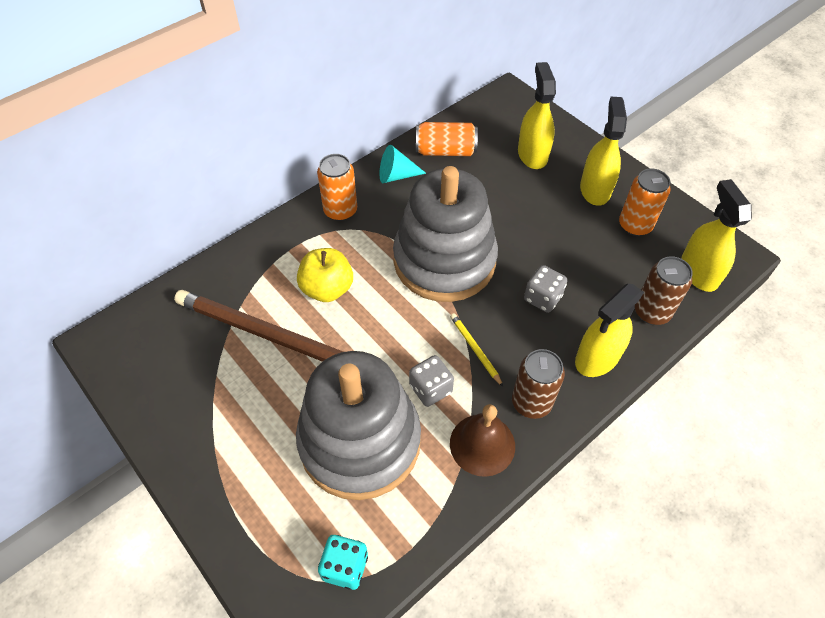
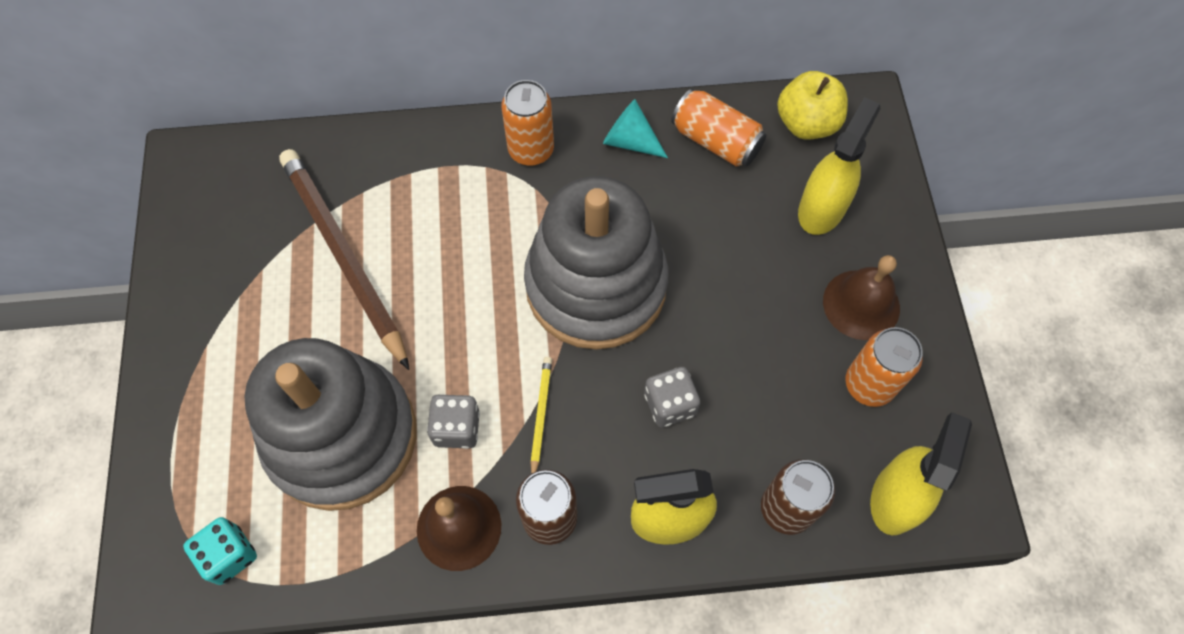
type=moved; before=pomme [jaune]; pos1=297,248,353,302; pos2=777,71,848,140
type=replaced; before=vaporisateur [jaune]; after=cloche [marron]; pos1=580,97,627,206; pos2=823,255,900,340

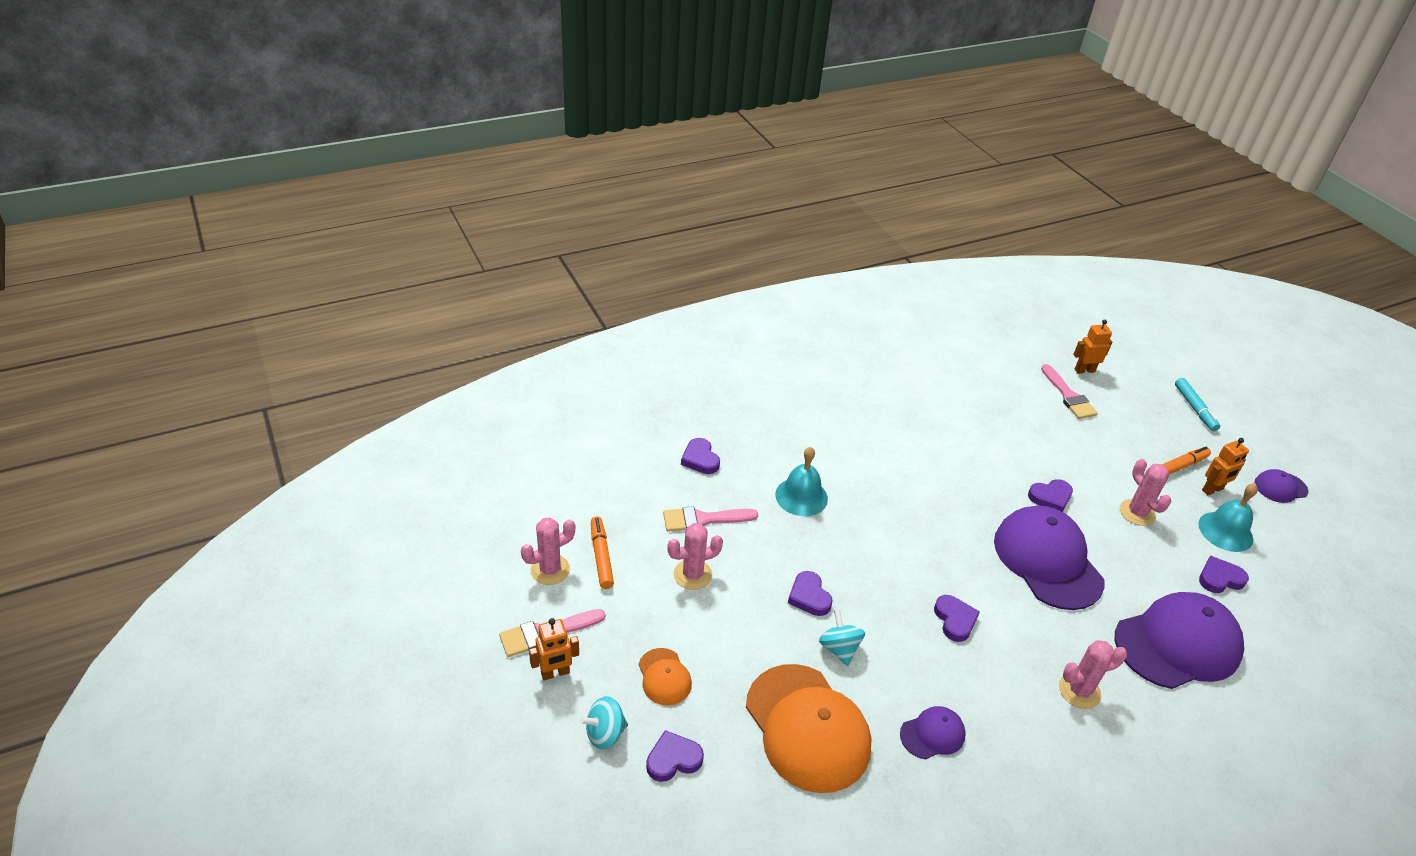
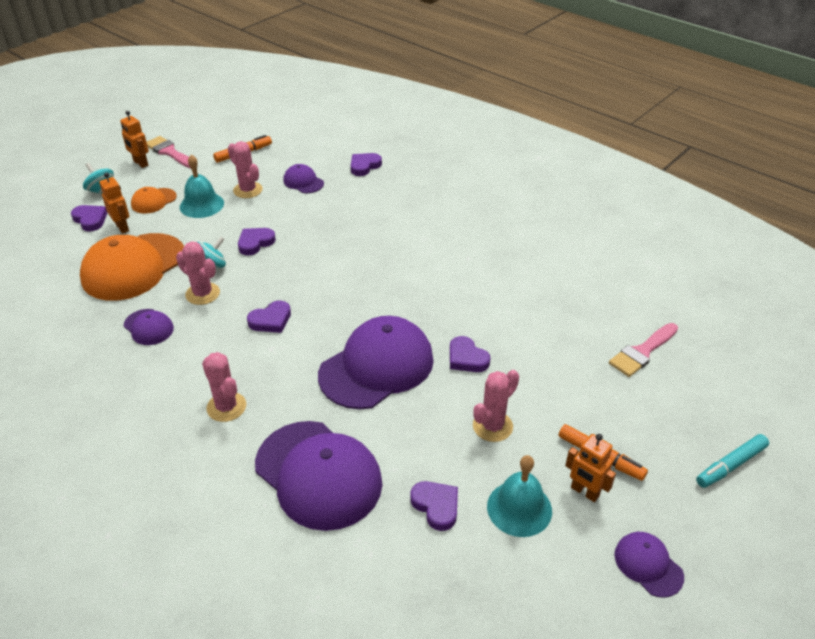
type=moved; before=cactus [rose]; pos1=521,518,575,585; pos2=176,241,220,305
type=moved; before=cloche [turquoise]; pos1=775,447,828,516; pos2=180,155,224,218
type=moved; before=robot [orange]; pos1=1073,320,1112,374; pos2=99,172,129,234
type=replaced; before=pinceau [rose]; after=casquette [violet]; pos1=663,506,758,532; pos2=283,164,324,193

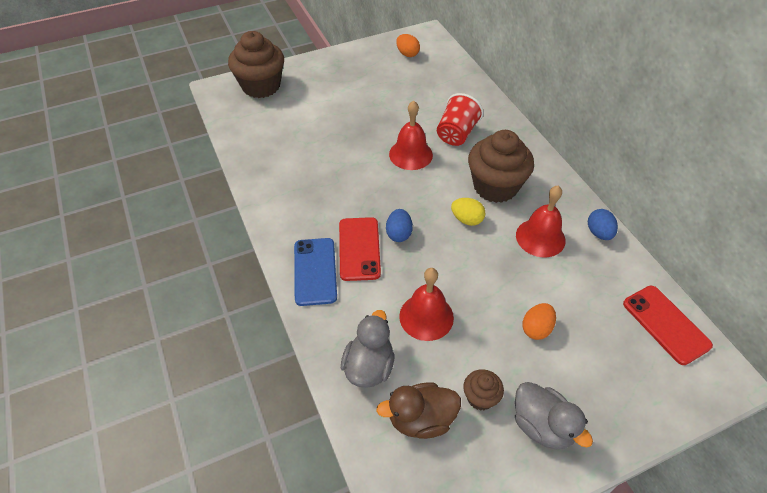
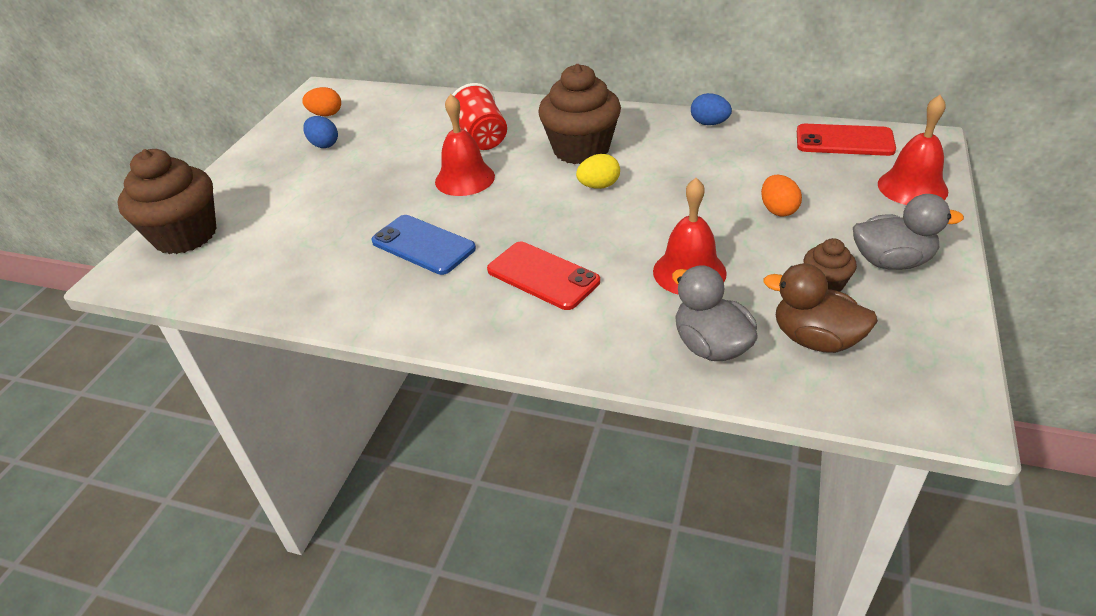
type=moved; before=téléphone [bleu]; pos1=294,238,337,306; pos2=371,215,476,275
type=moved; before=œuf [bleu]; pos1=386,209,413,242; pos2=303,116,338,148
type=moved; before=cloche [rouge]; pos1=516,186,566,257; pos2=878,95,949,205
type=turned; before=canard [marron]; pos1=376,382,461,439; pos2=763,263,878,353; turn=90

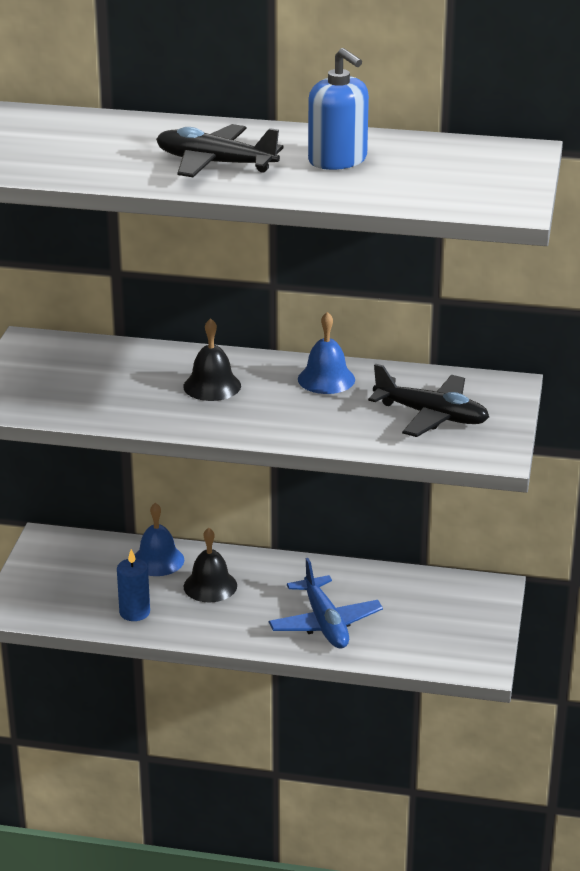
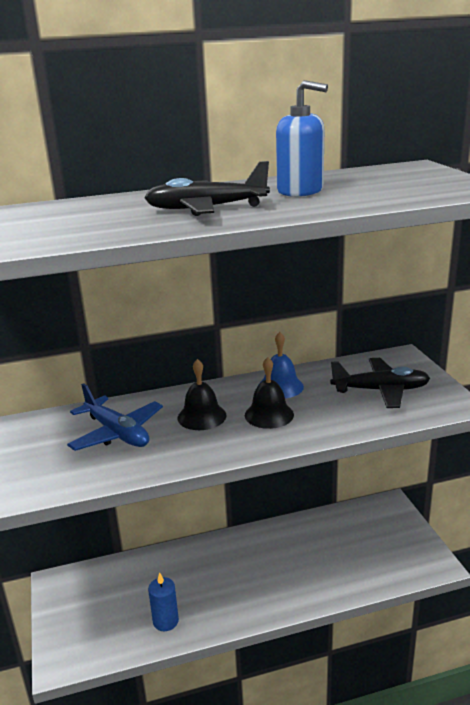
type=removed; before=cloche [bleu]; pos1=135,503,184,576
type=moved; before=cloche [noir]; pos1=184,528,237,602; pos2=245,357,294,429
type=moved; before=avion [bleu]; pos1=269,558,383,649; pos2=67,383,163,451

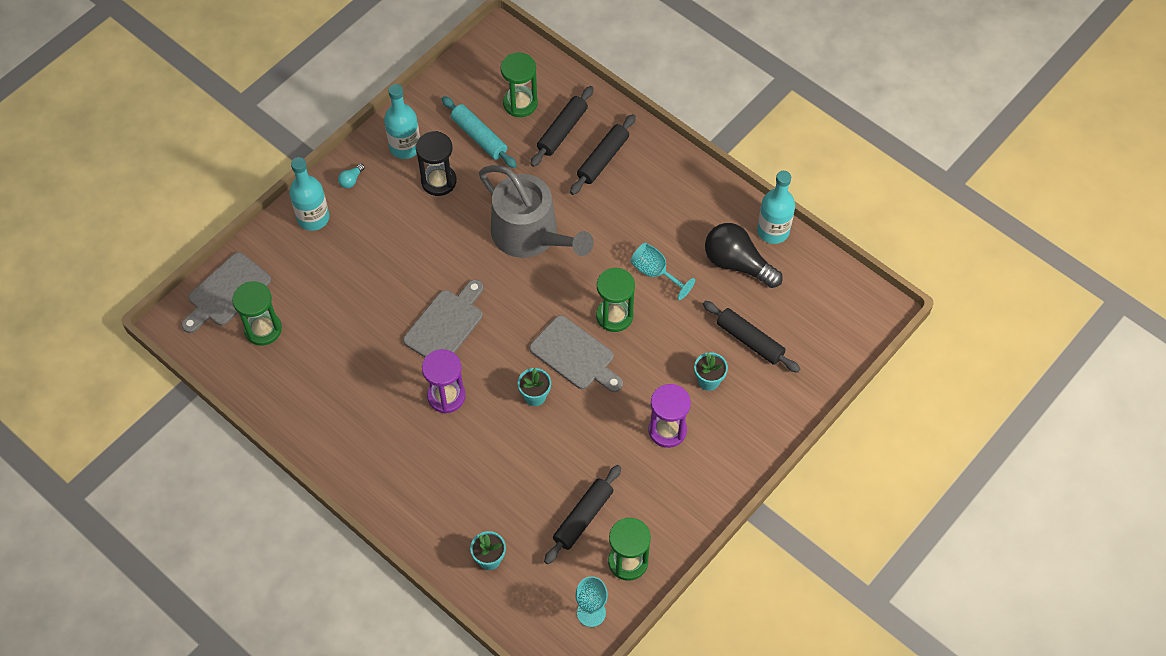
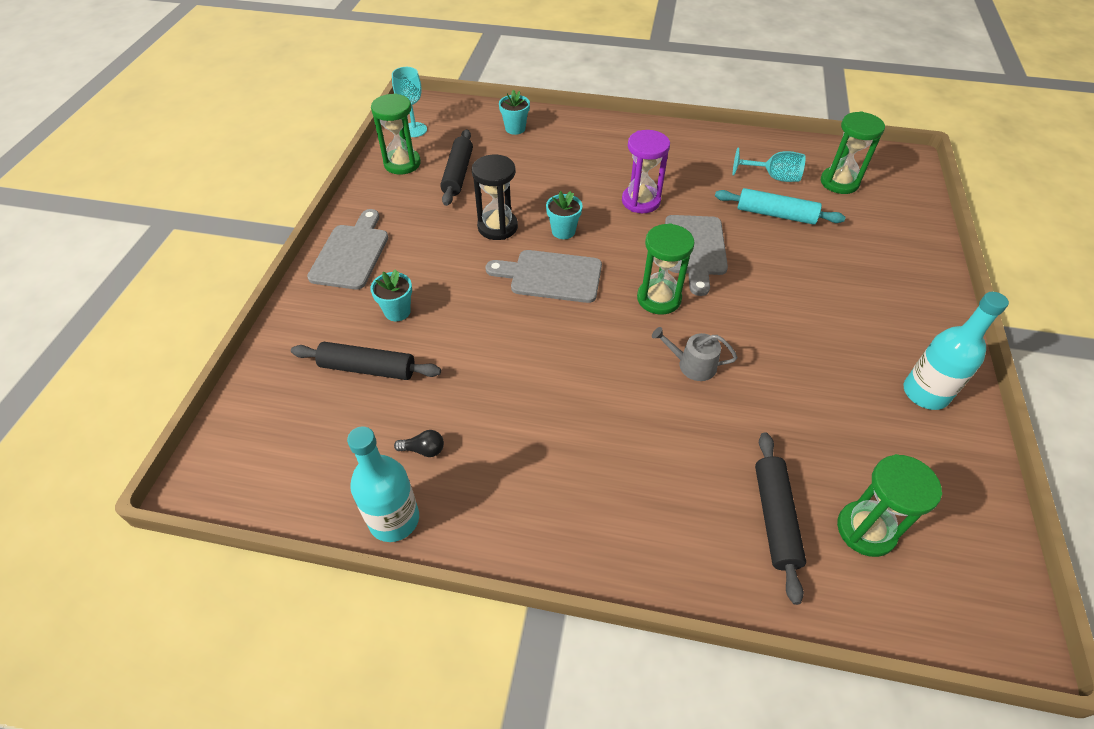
type=removed; before=bouteille [turquoise]; pos1=289,157,329,231
type=removed; before=ampoule [turquoise]; pos1=338,163,365,188
type=removed; before=rouleau à pâtisserie [noir]; pos1=570,114,636,195
type=removed; before=sablier [violet]; pos1=648,384,691,448
type=moved; before=planche à découper [gris]; pos1=181,252,271,333; pos2=307,209,388,290
type=moved; before=sablier [noir]; pos1=416,131,457,196; pos2=472,155,518,240
type=moved; before=rouleau à pâtisserie [turquoise]; pos1=442,96,517,168; pos2=715,188,846,225
type=moved; before=sablier [vert]; pos1=596,268,635,332; pos2=637,223,695,314
type=moved; before=verre à pied [turquoise]; pos1=630,243,695,300; pos2=733,147,806,182
type=resized; before=arrosoir [gris]; pos1=479,165,594,258; pos2=652,327,737,381; scale=0.42
type=resized; before=ampoule [noir]; pos1=705,223,783,288; pos2=394,430,444,457; scale=0.41

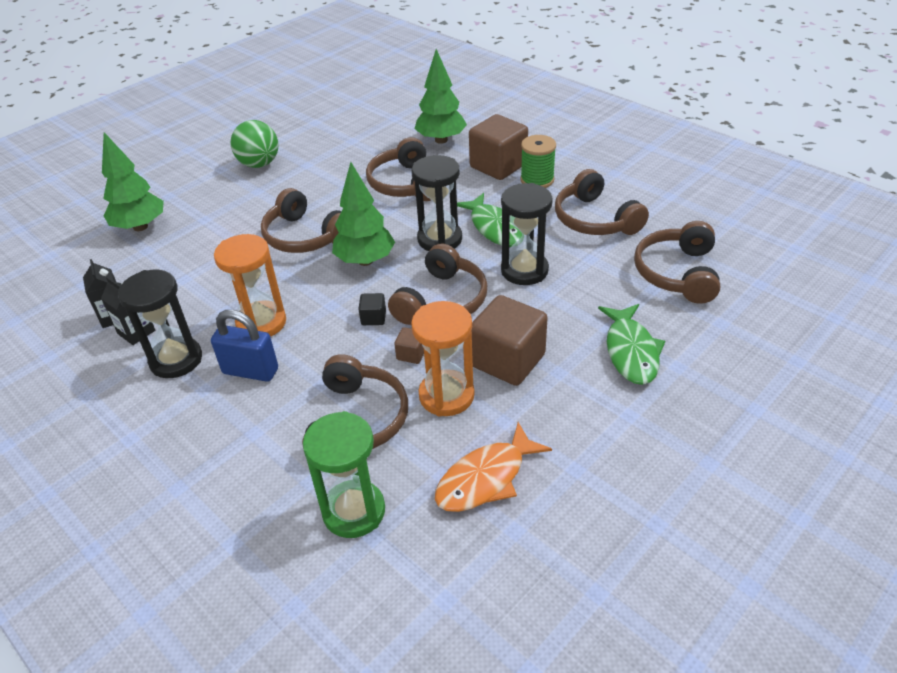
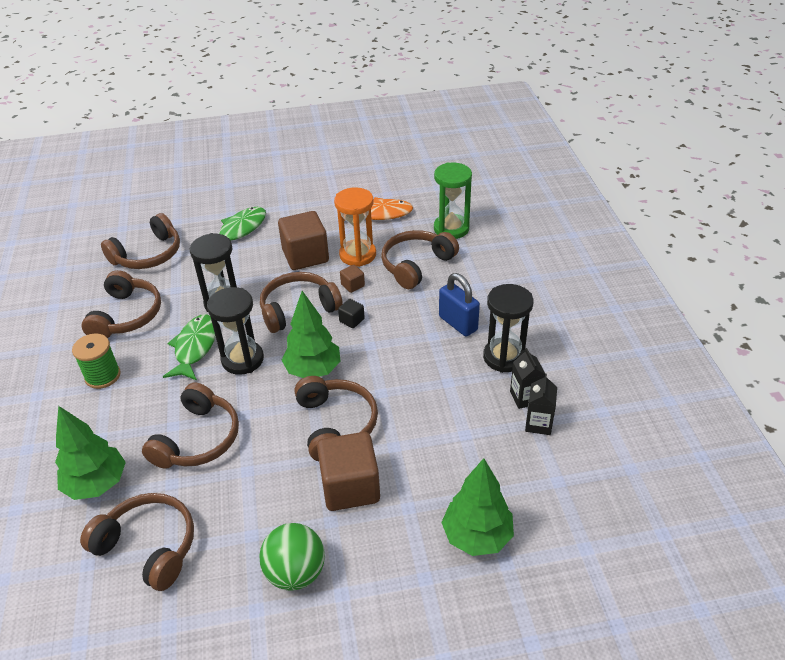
type=removed; before=sablier [orange]; pos1=214,234,286,337
type=added; after=casque audio [marron]; pos2=80,493,194,591
type=moved; before=cube [marron]; pos1=469,114,528,180; pos2=317,432,380,511

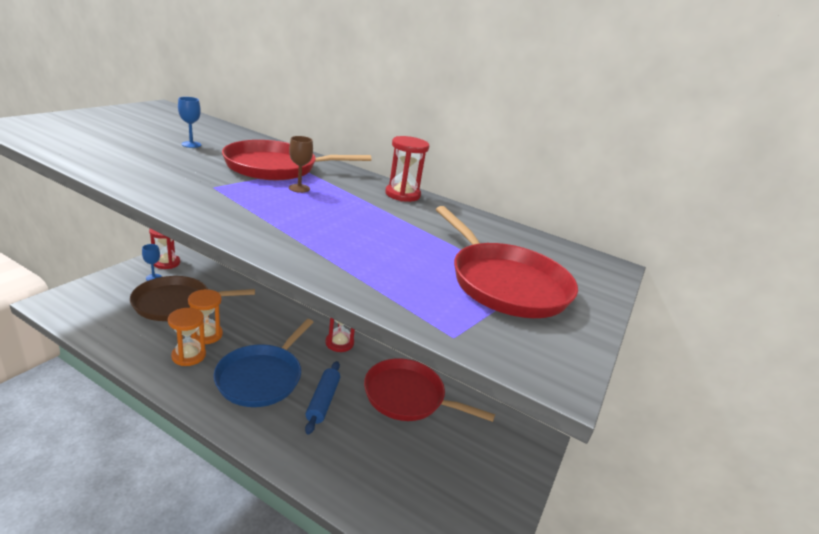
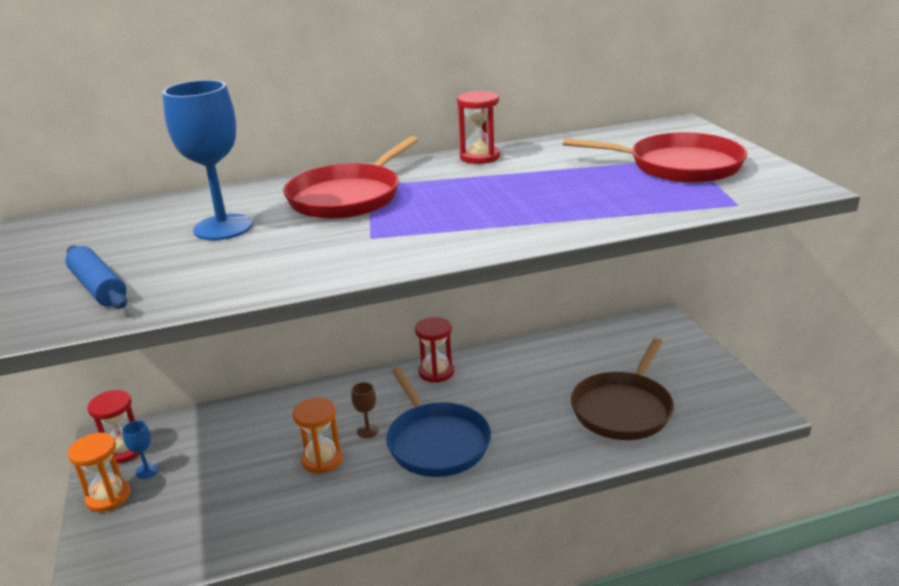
type=removed; before=poêle [rouge]; pos1=364,358,495,422
type=moved; before=poêle [marron]; pos1=130,276,255,321; pos2=571,338,674,440
type=moved; before=sablier [orange]; pos1=168,308,206,366; pos2=68,433,131,512
type=moved; before=verre à pied [marron]; pos1=289,136,313,193; pos2=351,382,379,438
type=moved; before=rouleau à pâtisserie [bleu]; pos1=305,361,340,435; pos2=65,245,127,309
type=resized; before=verre à pied [bleu]; pos1=178,97,201,148; pos2=162,80,253,240; scale=2.22

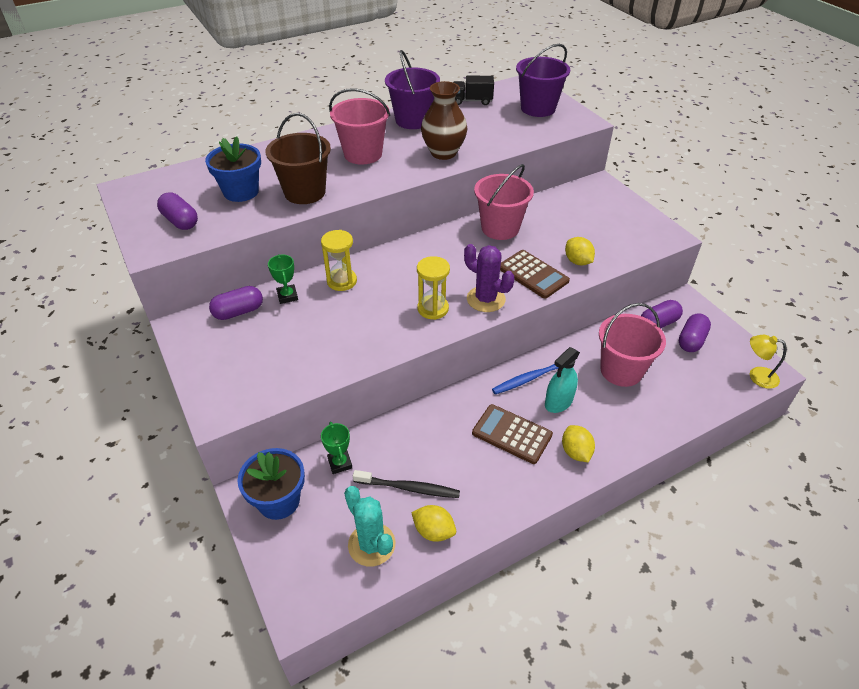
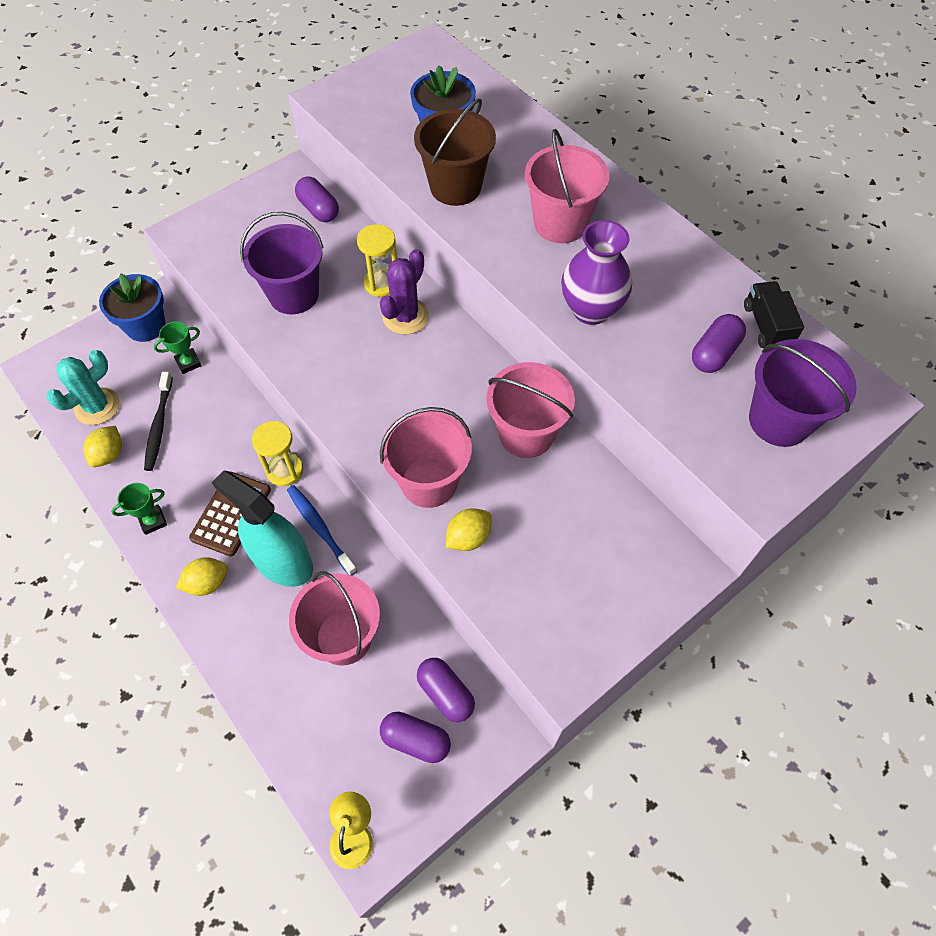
type=moved; before=gélule [violet]; pos1=157,192,198,230; pos2=692,314,746,373
type=moved; before=trophée [vert]; pos1=268,254,298,304; pos2=111,483,167,535
type=moved; before=seau [violet]; pos1=385,50,440,129; pos2=240,212,324,314
type=moved; before=sablier [jaune]; pos1=417,256,450,320; pos2=252,421,303,486
type=moved; before=cactus [violet]; pos1=464,244,514,312; pos2=380,249,429,335
type=replaced; before=calculatrice [marron]; after=seau [rose]; pos1=500,250,570,298; pos2=380,407,472,508
type=recoloured; before=vase [marron]; after=vase [violet]; pos1=421,81,467,160; pos2=561,220,632,325
type=resized; before=vaporisateur [turquoise]; pos1=545,347,580,413; pos2=212,470,313,587; scale=1.61

